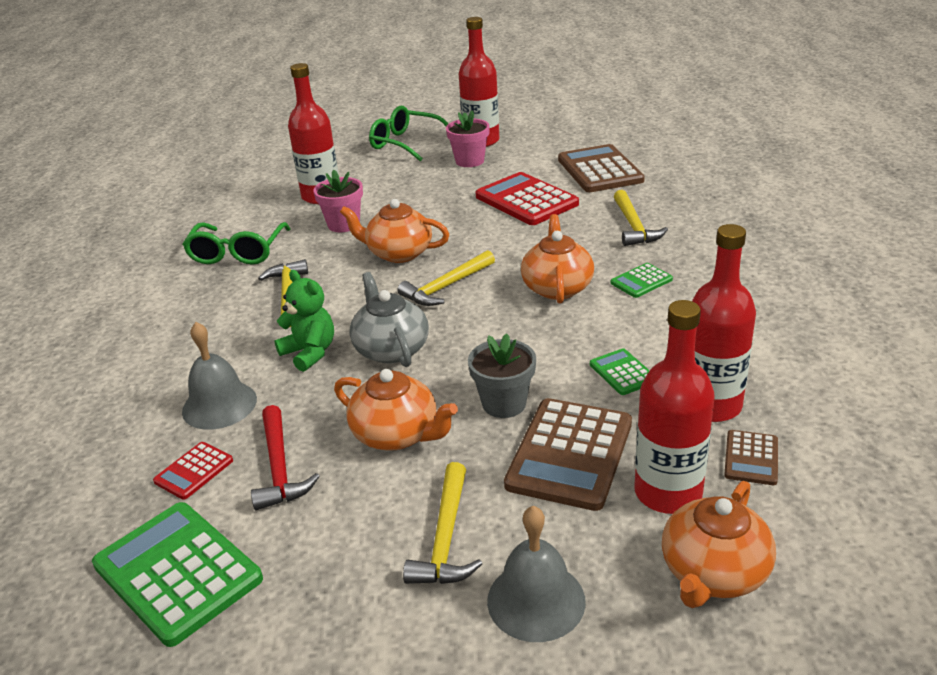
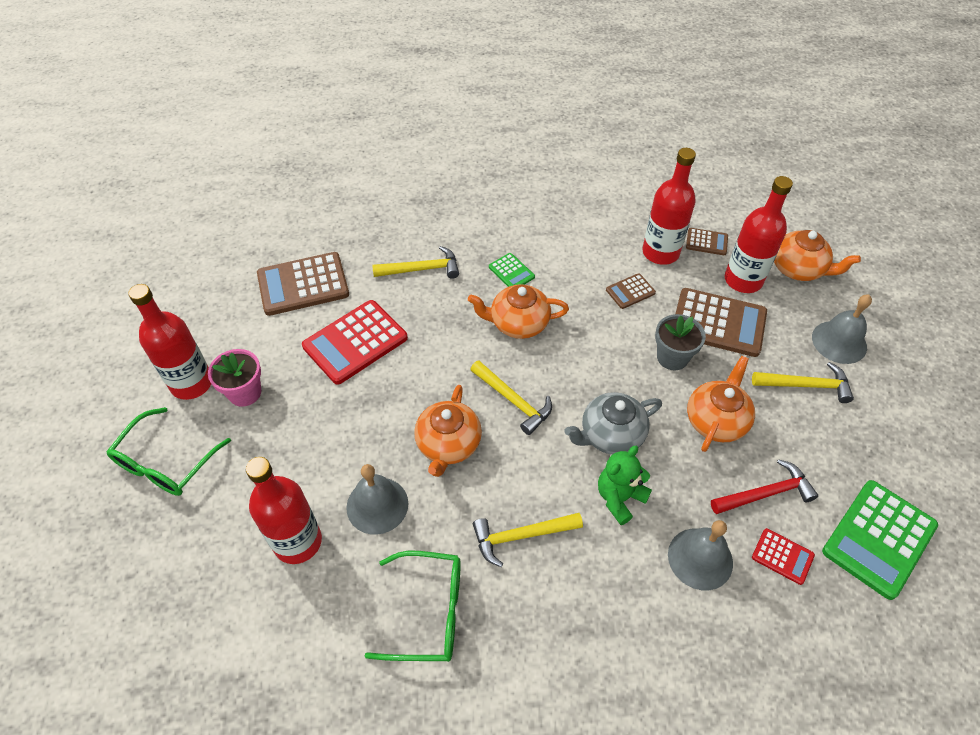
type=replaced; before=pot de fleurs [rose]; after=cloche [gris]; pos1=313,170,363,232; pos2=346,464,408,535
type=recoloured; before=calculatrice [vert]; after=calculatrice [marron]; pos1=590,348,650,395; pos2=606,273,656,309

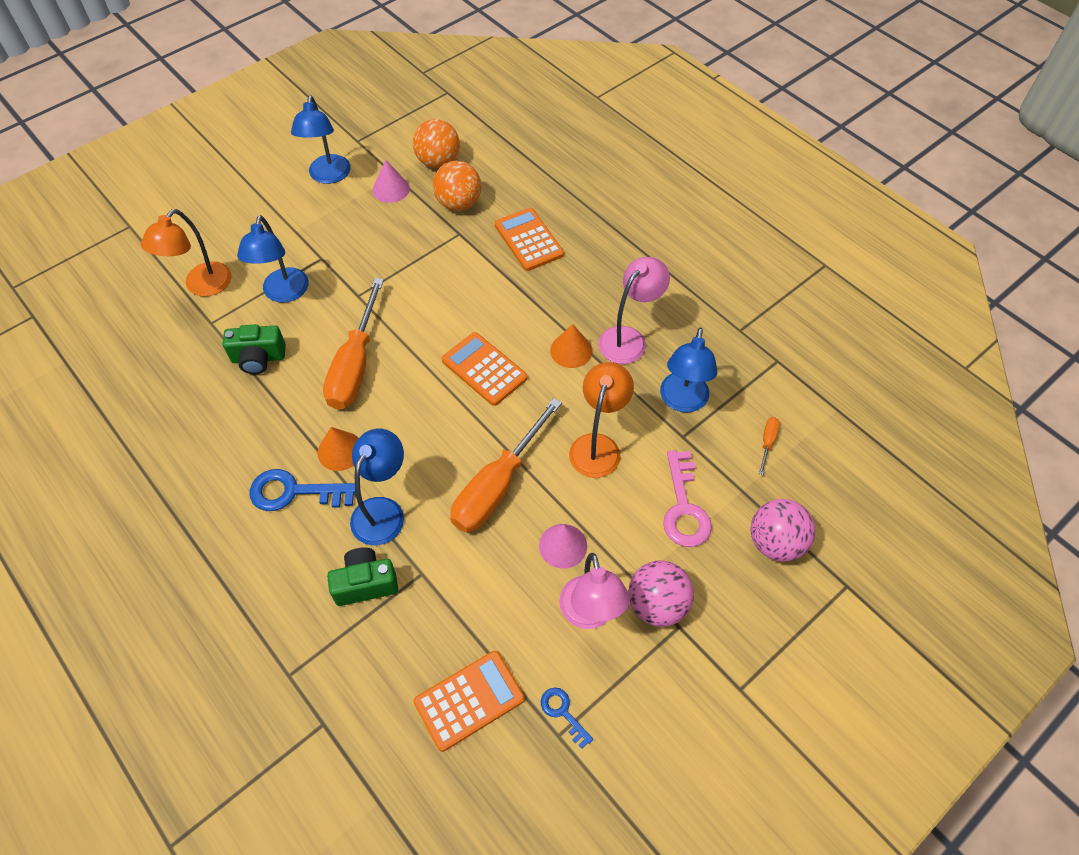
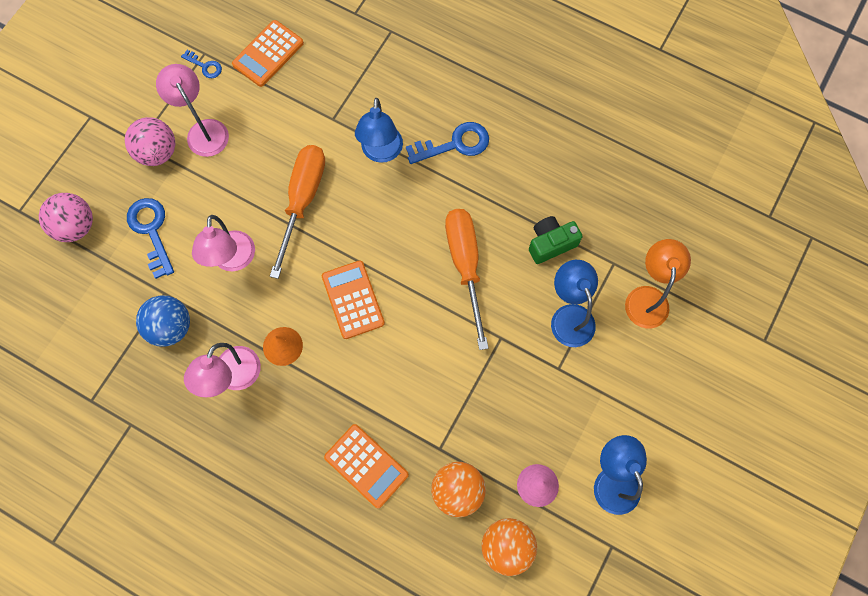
type=removed; before=cône [orange]; pos1=318,427,358,471
type=removed; before=appareil photo [vert]; pos1=327,547,398,606
type=removed; before=cône [rose]; pos1=539,524,587,569
type=removed; before=tournevis [orange]; pos1=759,417,780,475
type=replaced; before=lampe [bleu]; after=balle [bleu]; pos1=660,328,718,413; pos2=136,295,190,347
type=recoloured; before=lampe [orange]; after=lampe [rose]; pos1=569,362,634,478; pos2=192,215,255,271
type=recoloured; before=clé [rose]; after=clé [bleu]; pos1=663,450,712,547; pos2=127,198,174,279
type=turned; before=calculatrice [orange]; pos1=442,332,527,406; pos2=322,260,385,339; turn=-135

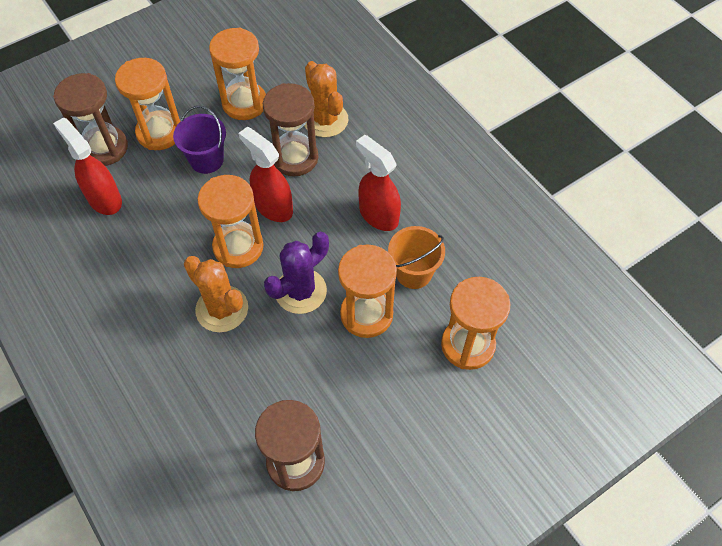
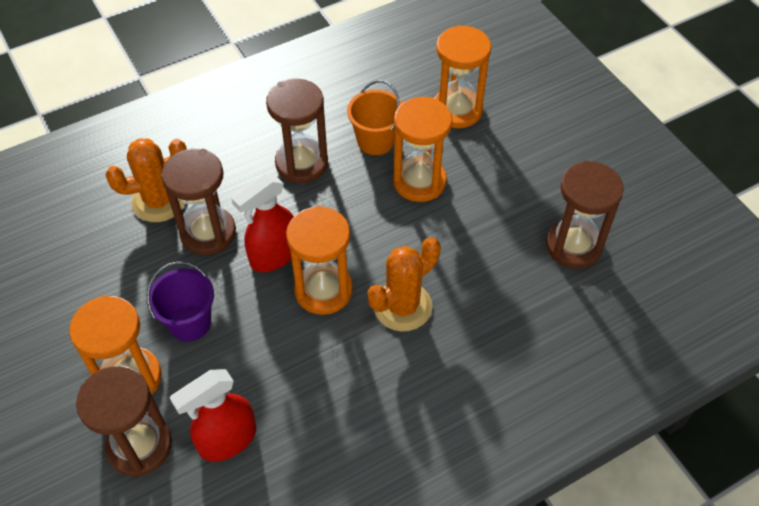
type=removed; before=sablier [orange]; pos1=209,28,266,120
type=removed; before=cactus [violet]; pos1=264,232,329,314
type=replaced; before=vaporisateur [rouge]; after=sablier [marron]; pos1=356,135,401,231; pos2=266,79,328,183

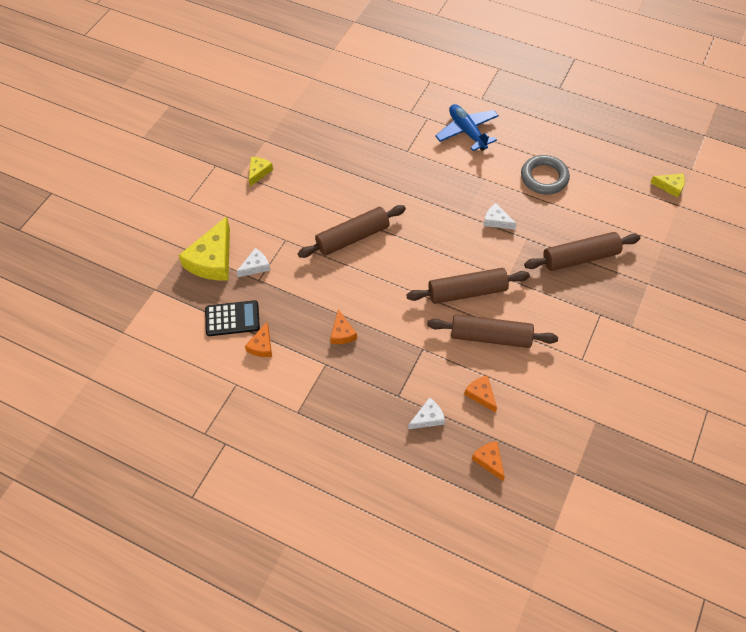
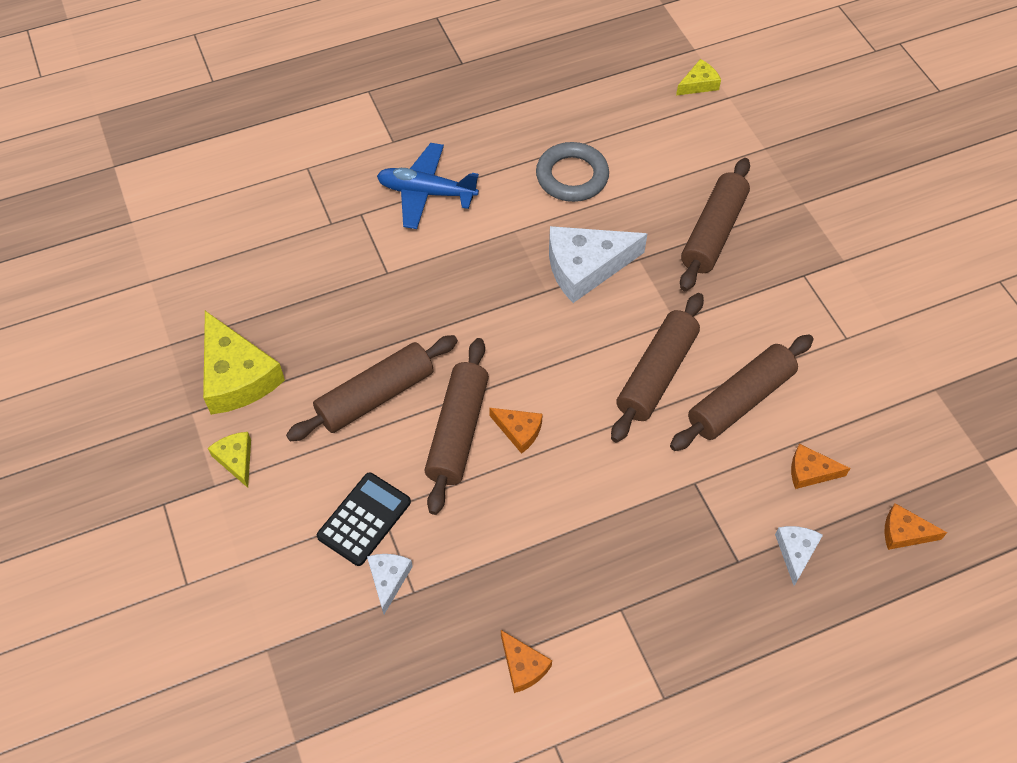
type=added; after=rouleau à pâtisserie [marron]; pos2=286,335,458,441
type=moved; before=fromage [jaune]; pos1=178,216,230,281; pos2=203,311,285,415
type=moved; before=calculatrice [noir]; pos1=205,300,260,336; pos2=317,472,411,566
type=moved; before=fromage [orange]; pos1=330,309,357,344; pos2=489,408,543,454
type=resized; before=fromage [blanc]; pos1=483,203,517,230; pos2=549,226,647,303; scale=1.97

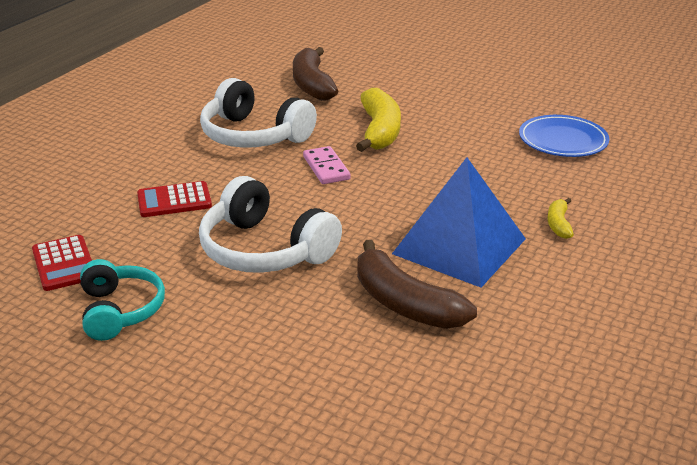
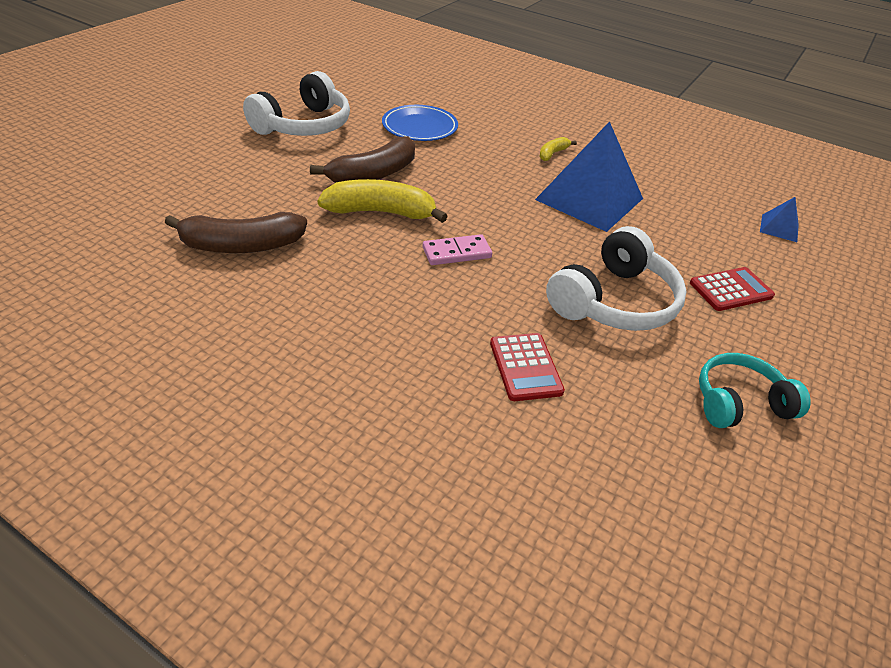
type=added; after=pyramide [bleu]; pos2=760,197,799,242
type=moved; before=calculatrice [rouge]; pos1=32,235,92,291; pos2=690,267,775,311
type=moved; before=casque audio [blanc]; pos1=200,78,317,148; pos2=243,71,350,136
type=moved; before=banane [marron]; pos1=357,240,477,329; pos2=310,136,415,183
type=turned; before=banane [jaune]; pos1=547,198,574,239; pos2=539,137,577,161; turn=120

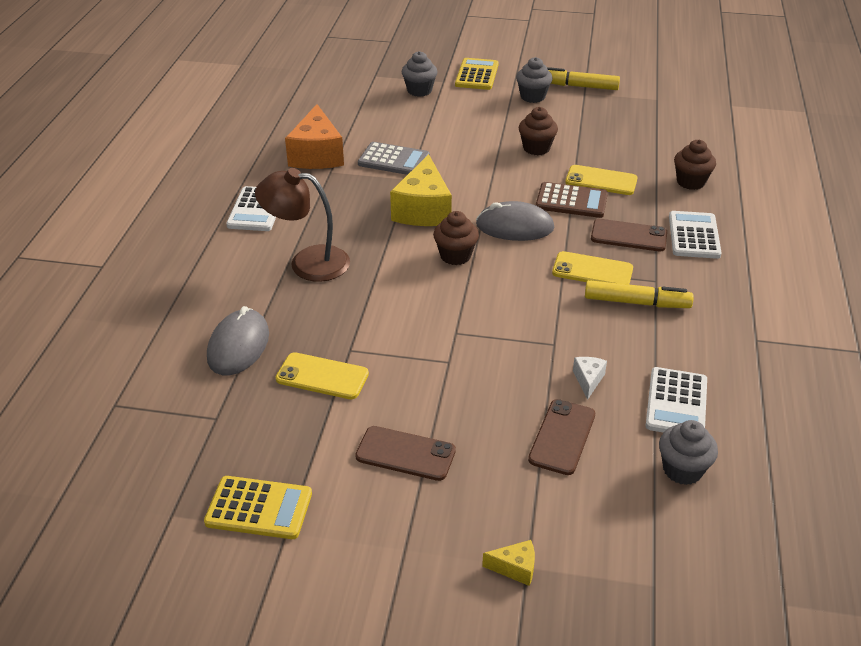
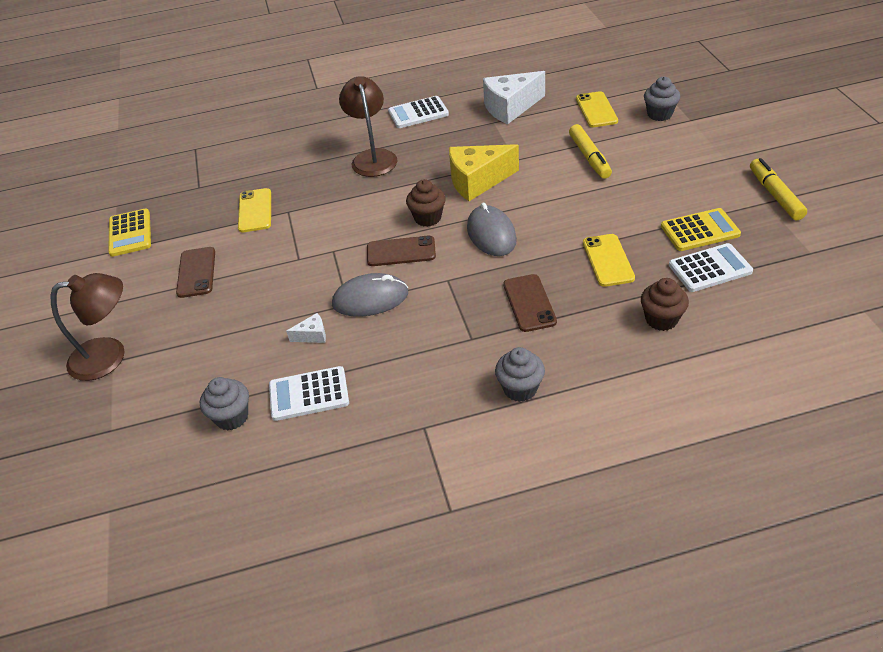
type=removed; before=calculatrice [gris]; pos1=358,142,430,175
type=removed; before=muffin [marron]; pos1=519,107,558,155
type=removed; before=calculatrice [marron]; pos1=536,182,608,218
type=moved; before=souris [gris]; pos1=207,306,269,375; pos2=332,273,408,317
type=moved; before=calculatrice [jaune]; pos1=455,58,499,90; pos2=661,208,741,251
type=moved; before=muffin [gris]; pos1=516,57,553,103; pos2=495,347,545,402
type=moved; before=téléphone [marron]; pos1=528,399,595,475; pos2=367,235,436,266
type=moved; before=téléphone [jaune]; pos1=552,251,633,284; pos2=576,91,618,127
type=moved; before=feutre [jaune]; pos1=585,280,694,308; pos2=569,124,612,179
type=moved; before=calculatrice [blanc]; pos1=669,211,722,259; pos2=669,243,753,292
type=replaced; before=fromage [jaune]; after=lampe [marron]; pos1=482,540,535,586; pos2=51,273,125,381
type=recoloured; before=fromage [orange]; after=fromage [blanc]; pos1=285,104,344,169; pos2=483,71,545,124

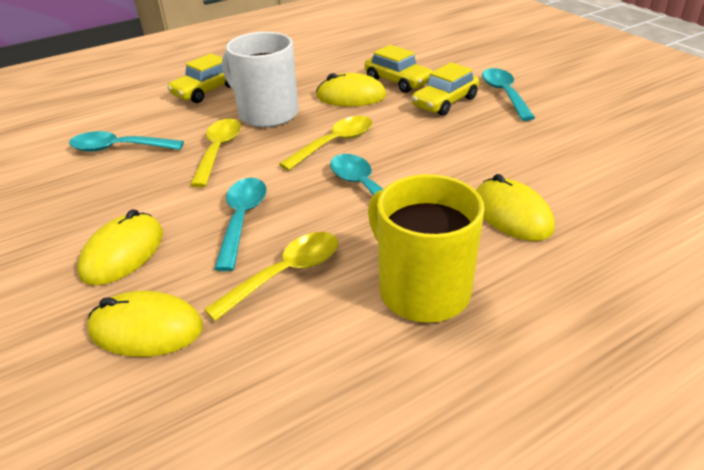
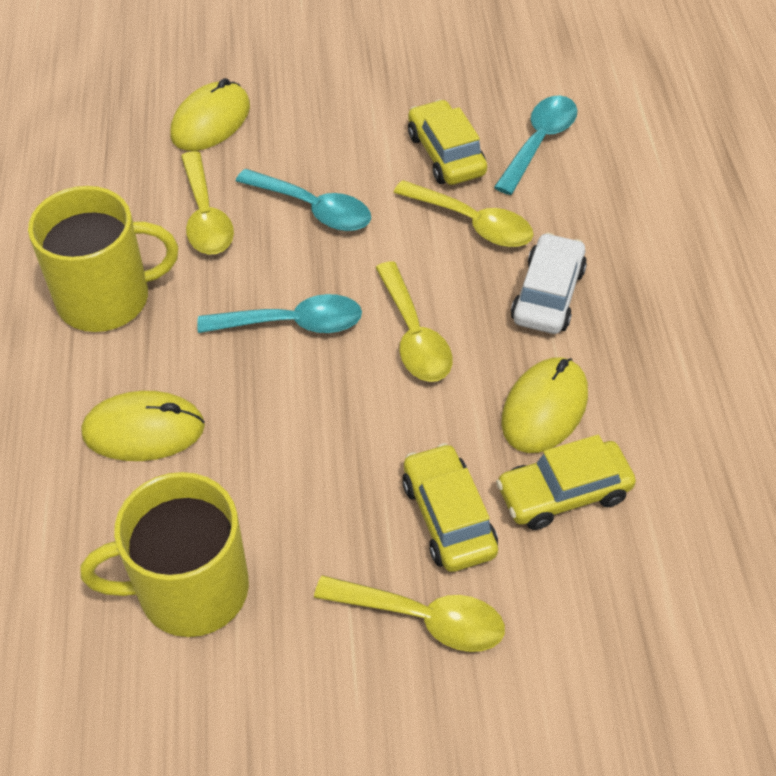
type=removed; before=souris [jaune]; pos1=77,209,163,285
type=added; after=tasse [jaune]; pos2=80,472,249,637
type=moved; before=voiture [jaune]; pos1=167,53,231,103; pos2=408,99,487,185
type=replaced; before=tasse [blanc]; after=voiture [blanc]; pos1=222,32,299,127; pos2=511,233,587,334
type=recoloured; before=cuillère [turquoise]; after=cuillère [jaune]; pos1=482,68,535,121; pos2=314,575,505,652

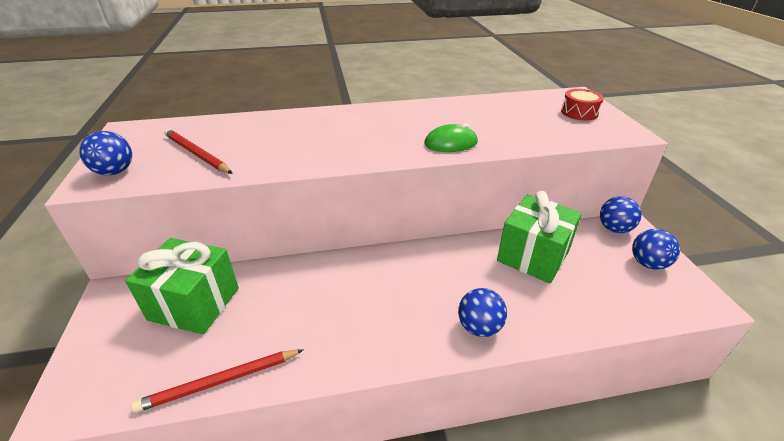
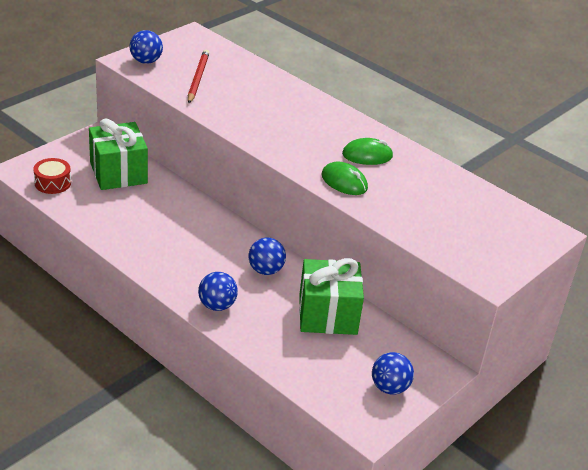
type=removed; before=crayon [rouge]; pos1=131,349,304,413
type=added; after=souris [vert]; pos2=342,138,393,165
type=moved; before=tambour [rouge]; pos1=561,89,604,120; pos2=33,158,71,194
type=moved; before=balle [bleu]; pos1=600,196,642,233; pos2=248,238,286,275

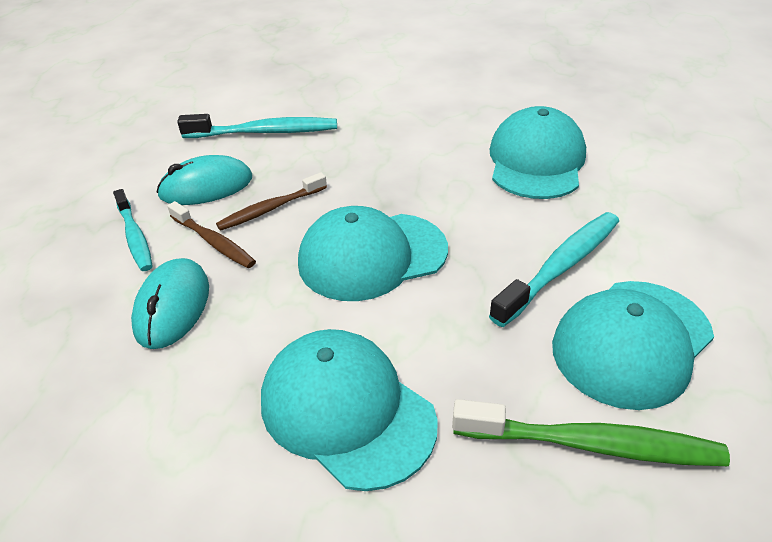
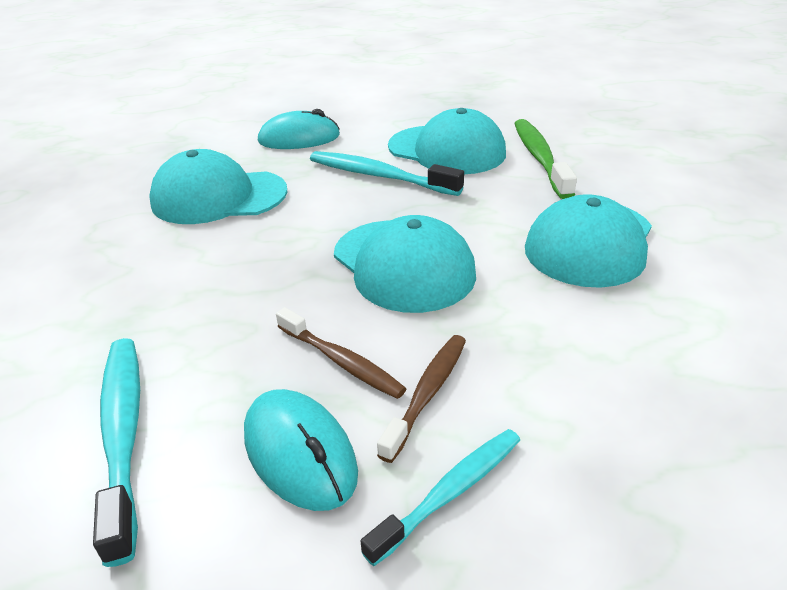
type=moved; before=souris [turquoise]; pos1=131,258,209,349; pos2=258,109,340,149

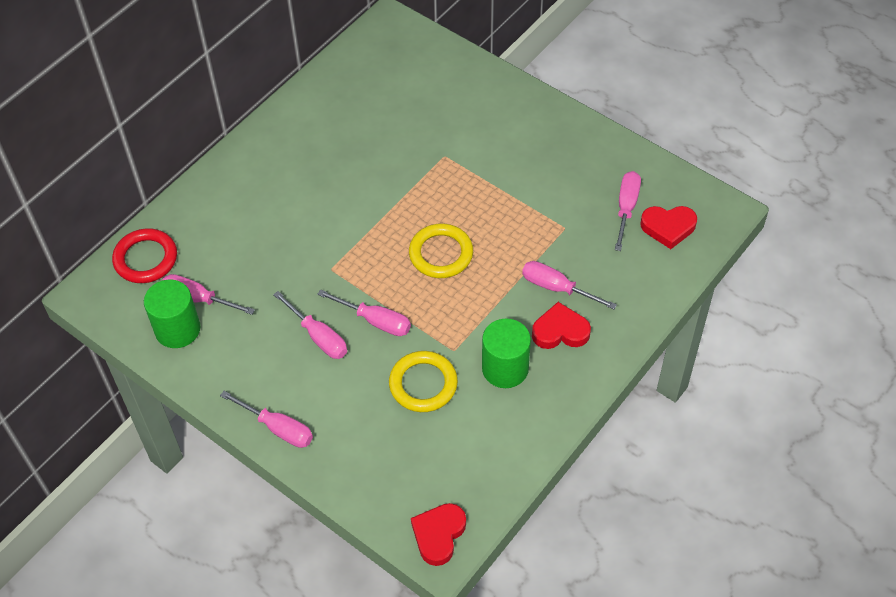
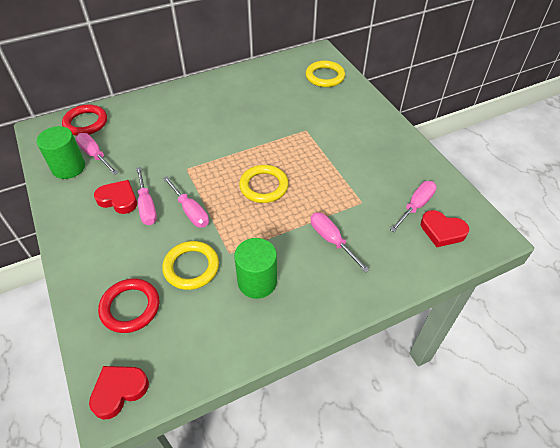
type=removed; before=tournevis [rose]; pos1=220,391,313,448
type=added; after=anneau [rouge]; pos2=98,279,159,333
type=added; after=anneau [jaune]; pos2=306,61,345,87
type=moved; before=cœur [rouge]; pos1=532,302,591,349; pos2=94,180,137,214

